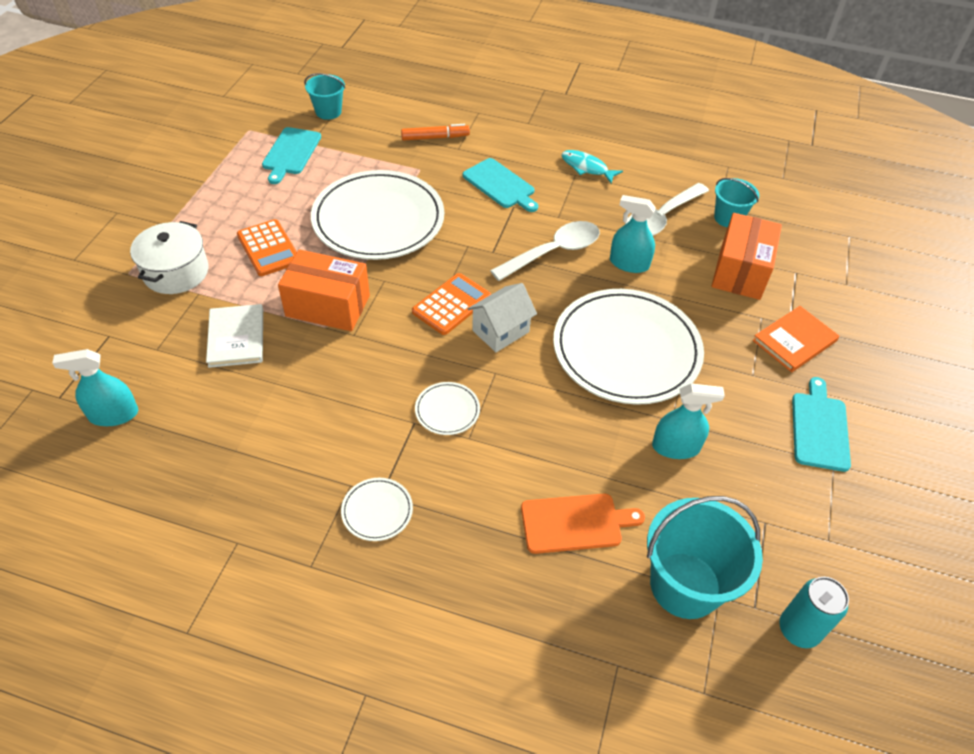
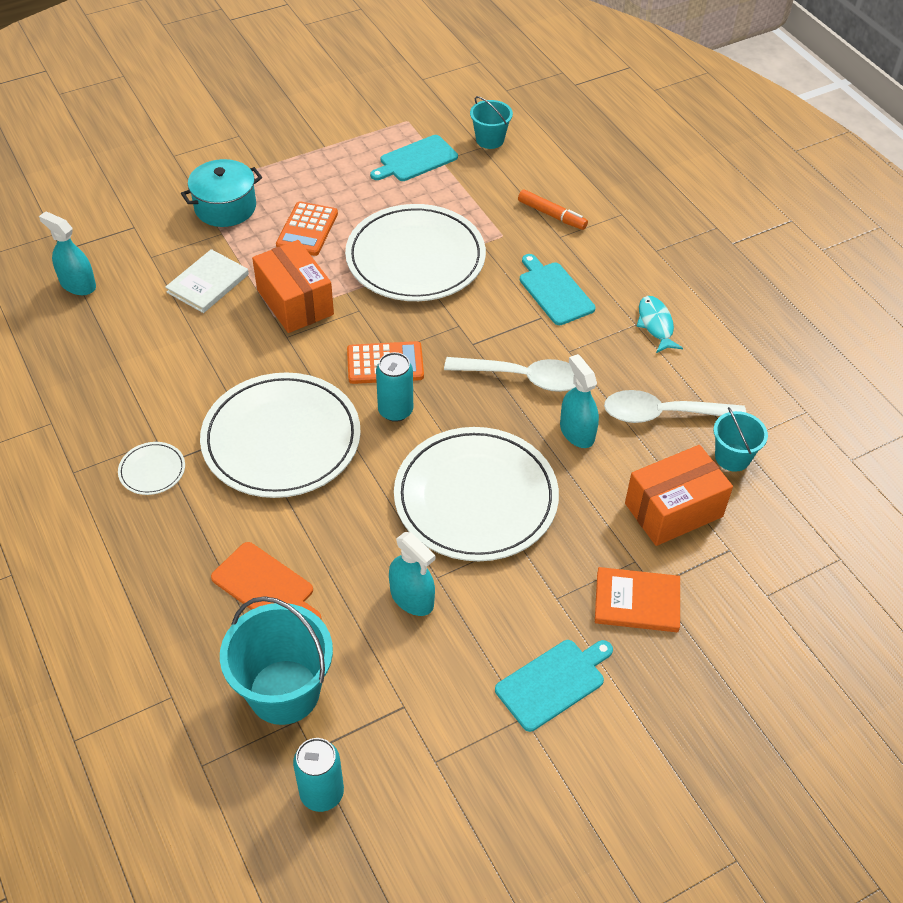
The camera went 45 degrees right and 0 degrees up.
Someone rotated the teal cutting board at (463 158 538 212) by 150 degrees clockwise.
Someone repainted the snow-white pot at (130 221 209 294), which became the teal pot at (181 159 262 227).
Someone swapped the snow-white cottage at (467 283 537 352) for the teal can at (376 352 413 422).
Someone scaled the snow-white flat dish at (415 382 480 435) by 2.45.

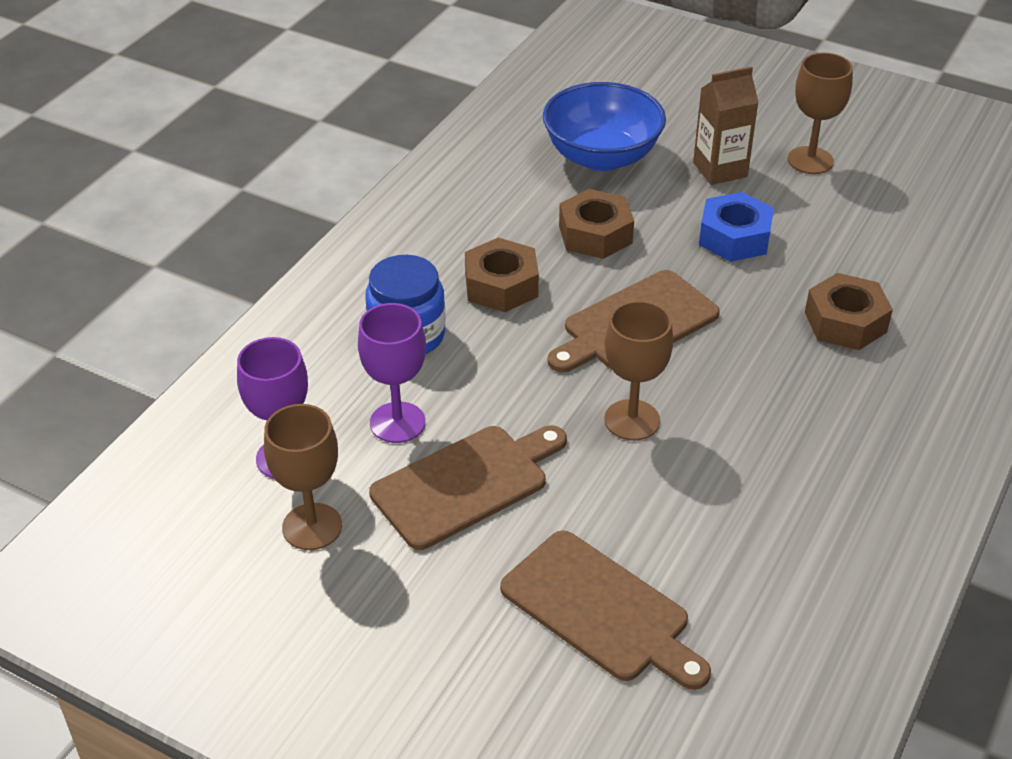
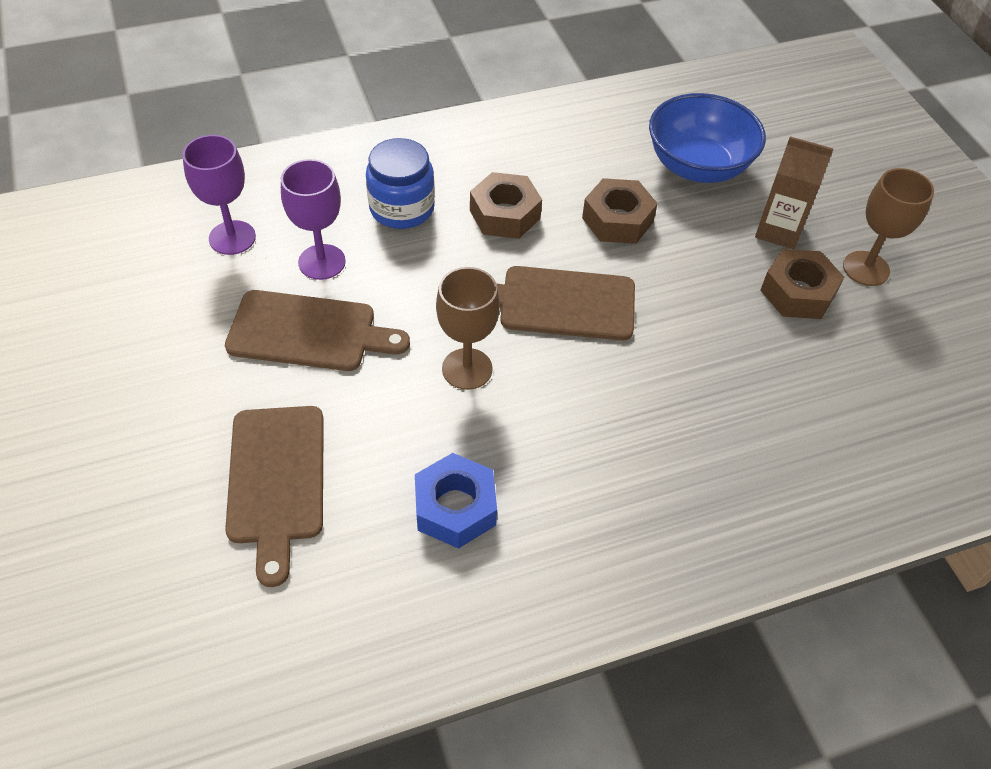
The camera went 40 degrees right and 10 degrees up.
Someone carried the royal blue hexagon nut from (699 192 774 262) to (415 453 497 549).
Someone carried the brown hexagon nut from (805 273 893 350) to (760 249 844 319).
Someone took away the brown chalice at (264 404 342 550).

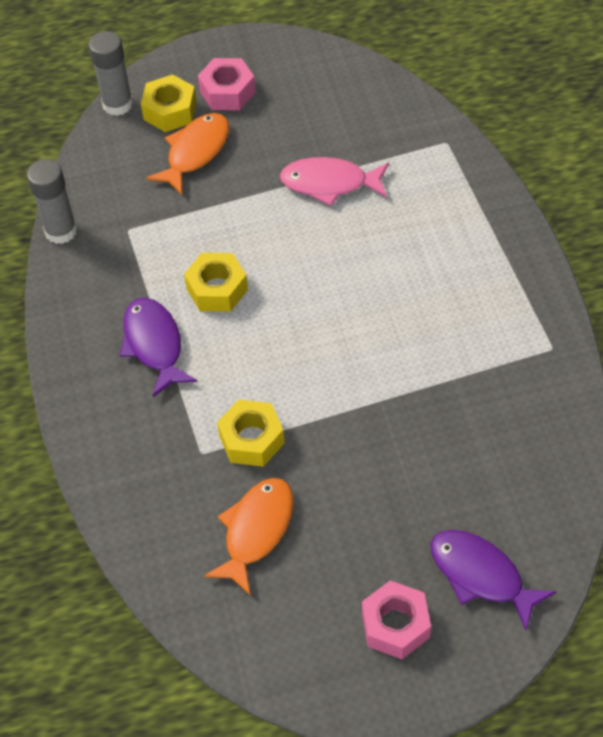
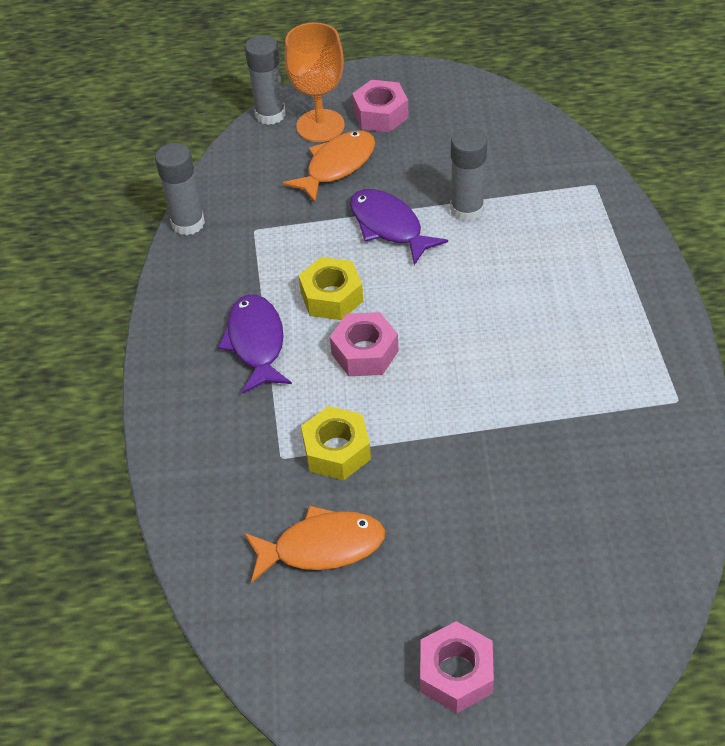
The camera went 10 degrees right and 5 degrees down.
Someone swapped the yellow hexagon nut at (141 74 197 132) for the bright orange chalice at (285 22 345 142).
Someone swapped the rosy fish at (280 157 389 206) for the gray stick of glue at (450 128 487 222).
Someone rotated the bright orange fish at (204 478 294 596) by 45 degrees clockwise.
Someone carried the violet fish from (430 530 556 630) to (350 189 448 265).
Someone put down the rosy hexagon nut at (330 312 399 376).

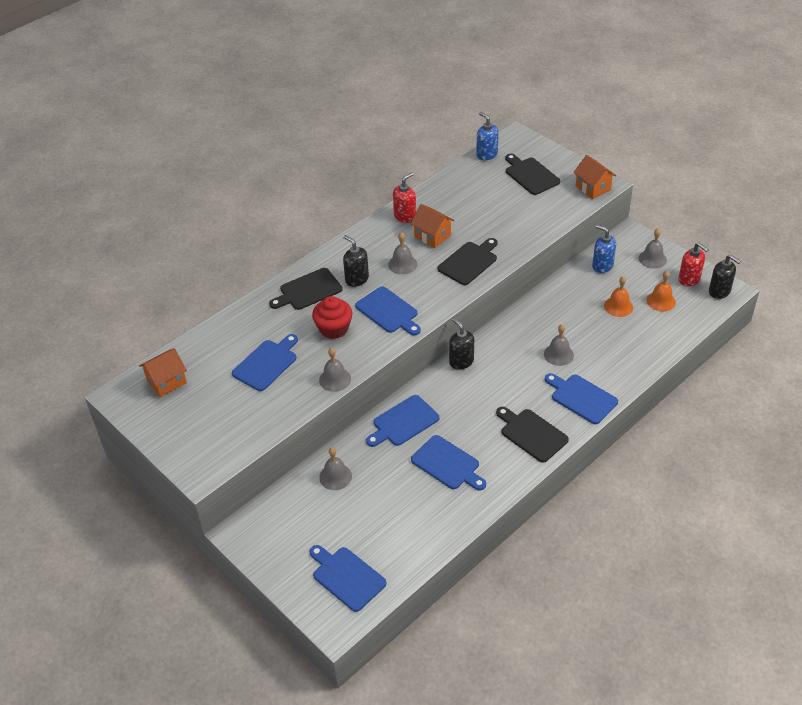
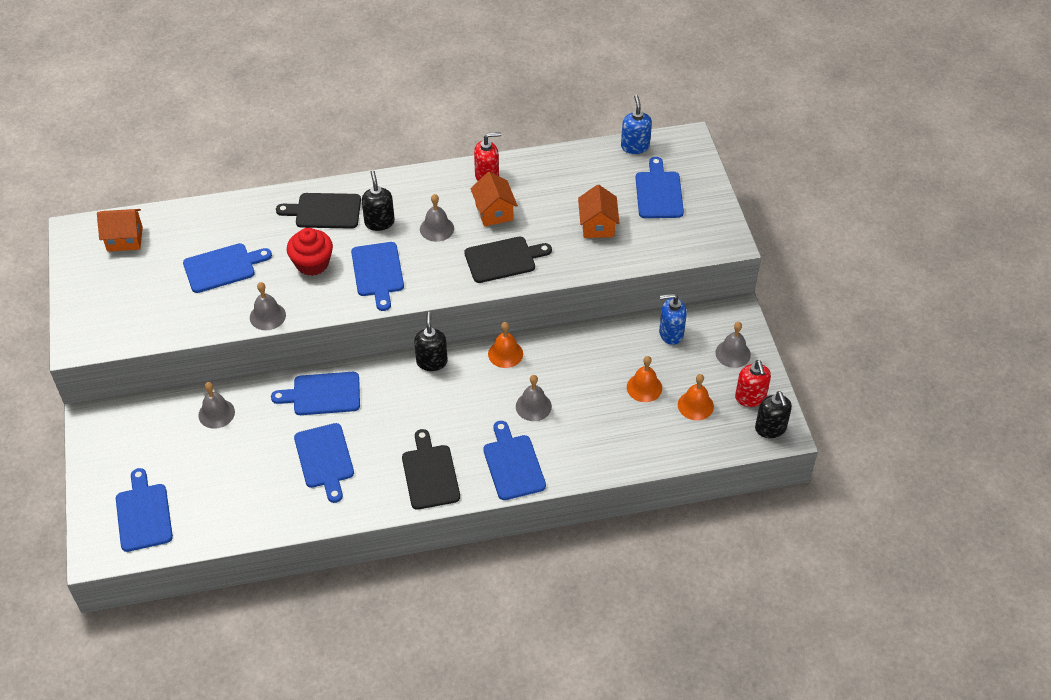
The camera went 30 degrees right and 5 degrees up.
Someone repainted the jet-black cutting board at (505 154 560 195), which became the royal blue cutting board at (636 157 684 218).
Someone carried the bright orange cottage from (573 155 616 199) to (578 185 620 238).
Someone rotated the royal blue pump bottle at (592 225 616 273) by 75 degrees counterclockwise.
Someone put down the bright orange hand bell at (488 322 523 368).

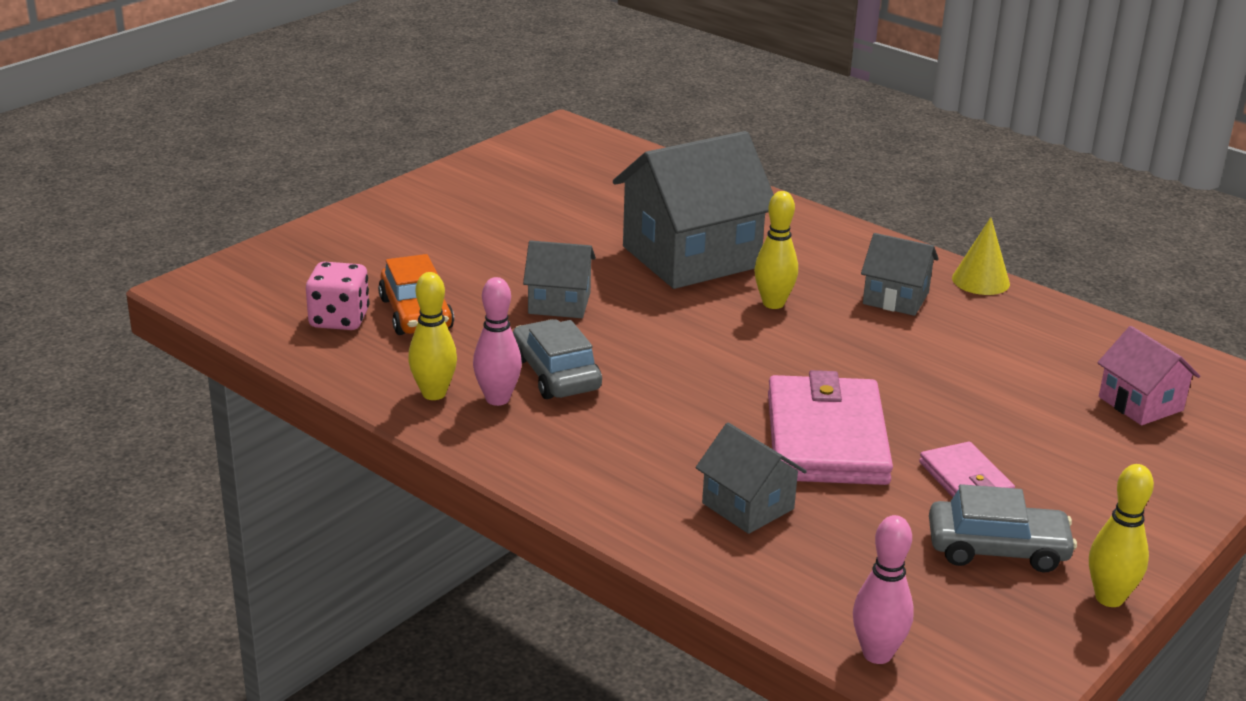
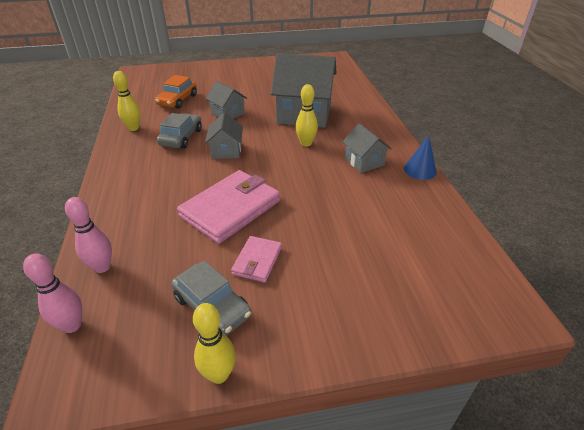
The camera went 40 degrees right and 10 degrees up.
Someone repainted the yellow cone at (952 217 1010 295), which became the royal blue cone at (404 135 437 180).
Someone took away the rosy die at (306 262 370 330).
Someone carried the rosy skittle from (473 277 522 406) to (65 197 112 273).
Someone took away the rosy cottage at (1097 326 1200 425).
Someone carried the gray cottage from (696 423 807 534) to (205 113 243 159).

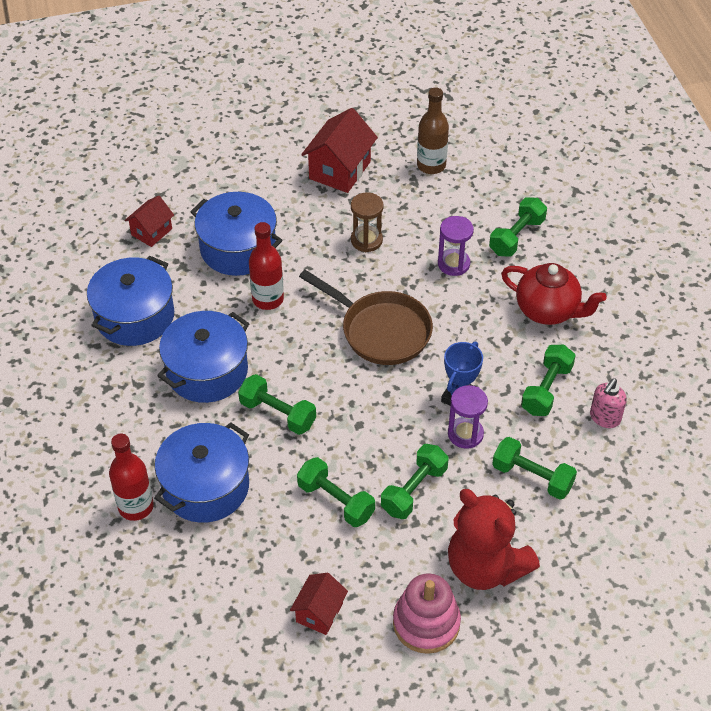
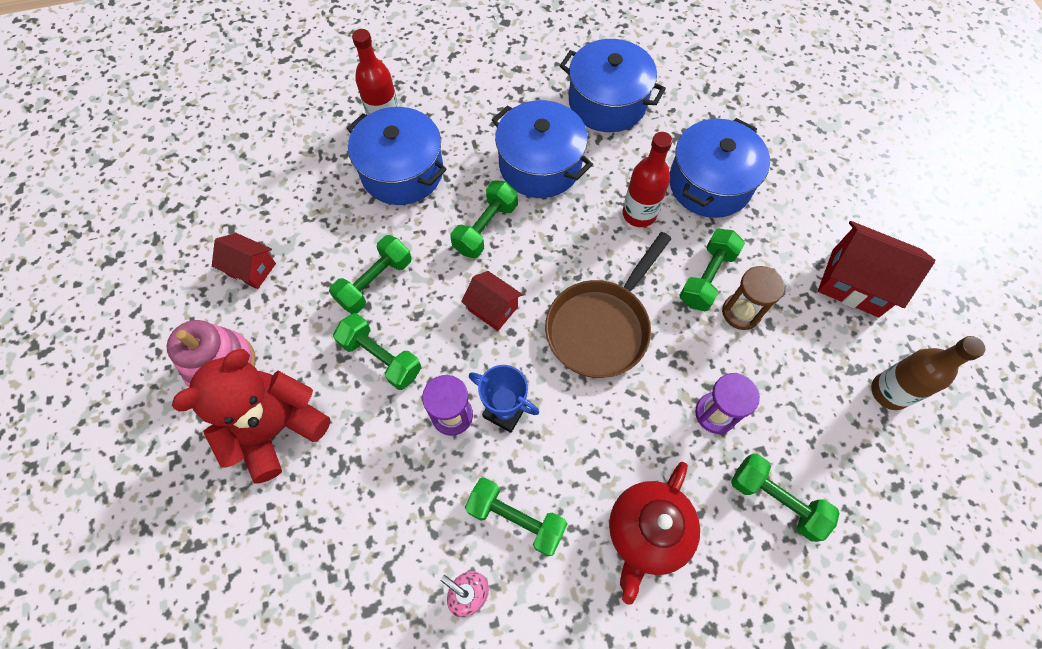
The camera went 90 degrees right and 15 degrees up.
Someone carried the crimson cottage from (124 196 174 247) to (461 271 523 331).
Someone carried the leaf-green dumbbell from (492 437 577 500) to (679 229 745 311).

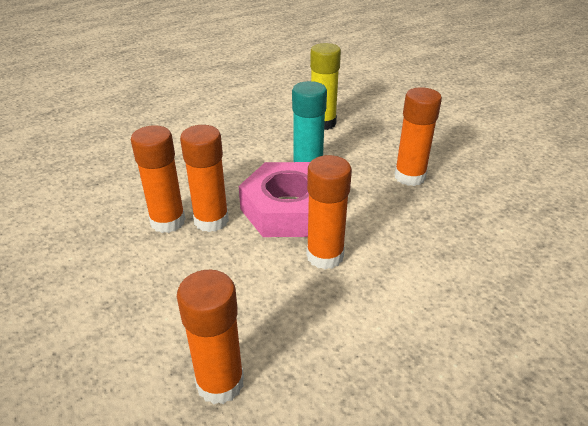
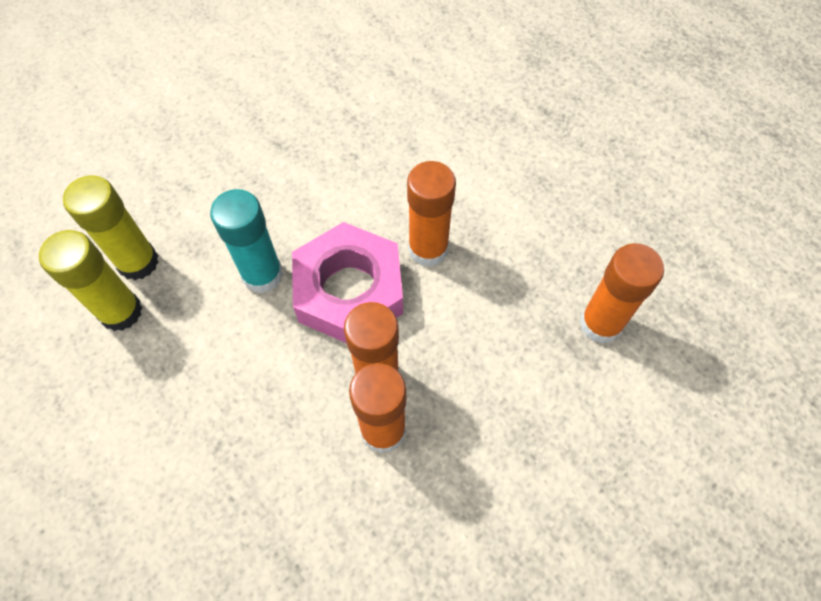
The camera went 95 degrees left and 25 degrees up.
Someone took away the bright orange stick of glue at (394 87 442 186).
Someone put down the yellow stick of glue at (39 230 143 331).

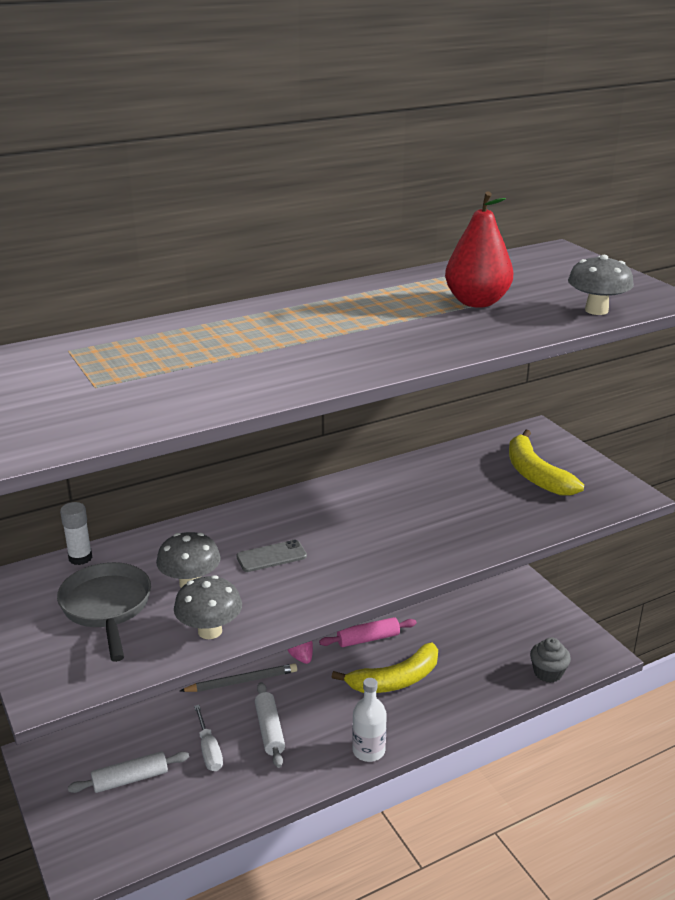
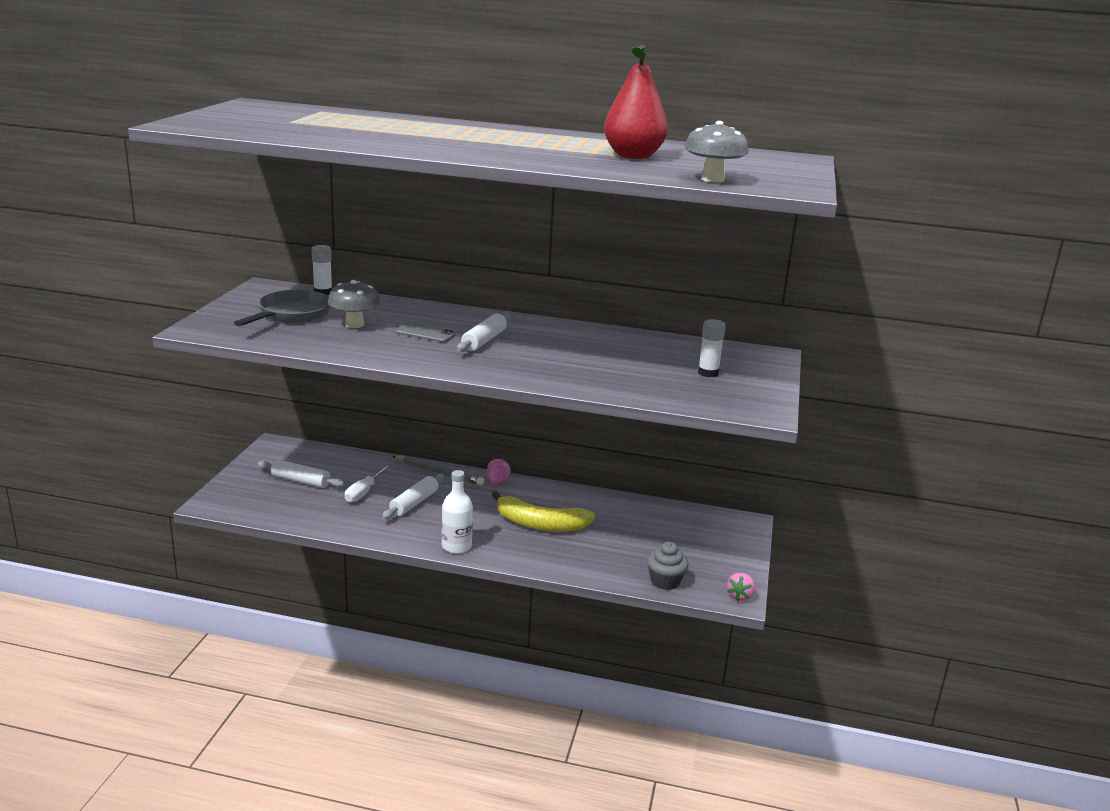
The camera went 40 degrees right and 5 degrees down.
Someone swapped the yellow toy banana at (509 430 584 495) for the snow-white stick of glue at (698 319 726 377).
Someone took away the gray toadstool at (174 575 242 639).
Someone took away the rosy pastry roller at (319 617 417 647).
Someone put down the snow-white pastry roller at (457 313 510 352).
Someone put down the rosy strawberry at (727 572 755 601).

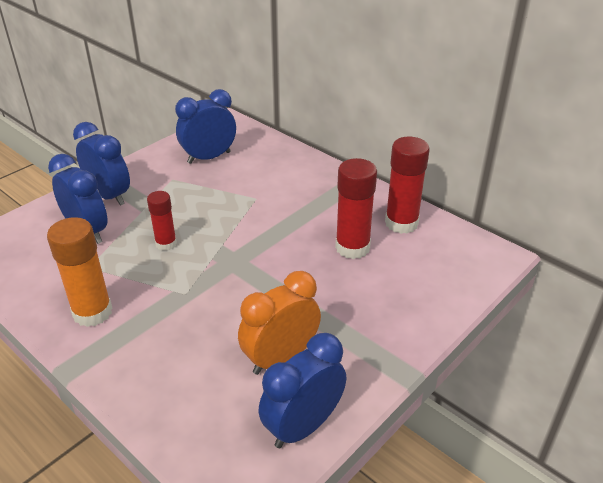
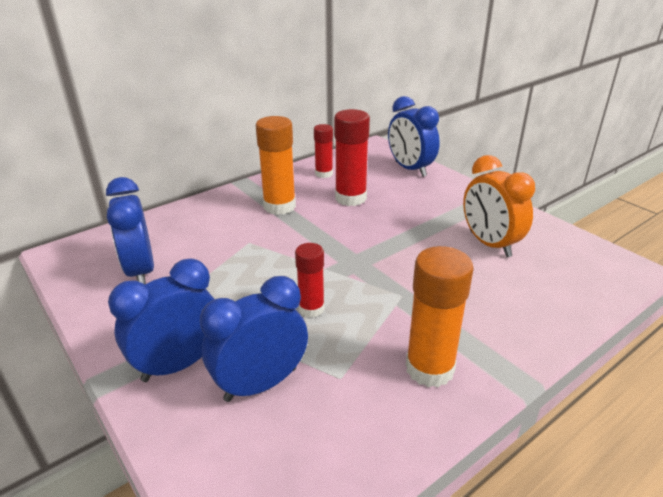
The camera went 80 degrees left and 5 degrees down.
Someone scaled the crimson stick of glue at (385 137 430 234) by 0.61.
Someone carried the royal blue alarm clock from (259 333 346 448) to (388 96 440 177).
Someone put down the bright orange stick of glue at (256 116 296 215).

